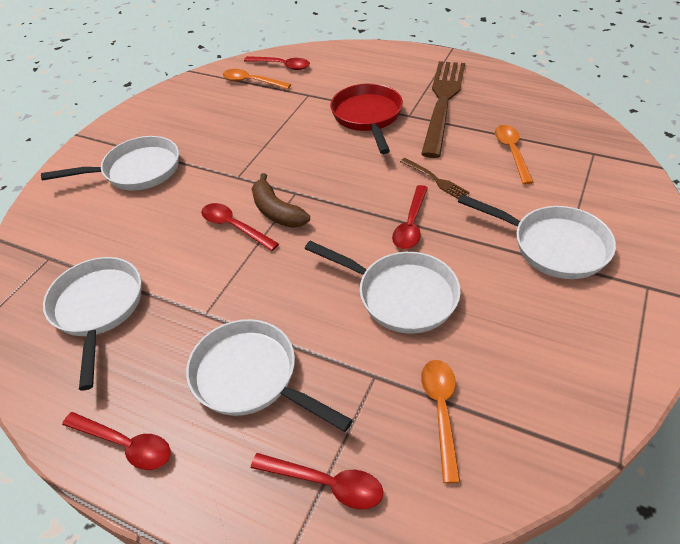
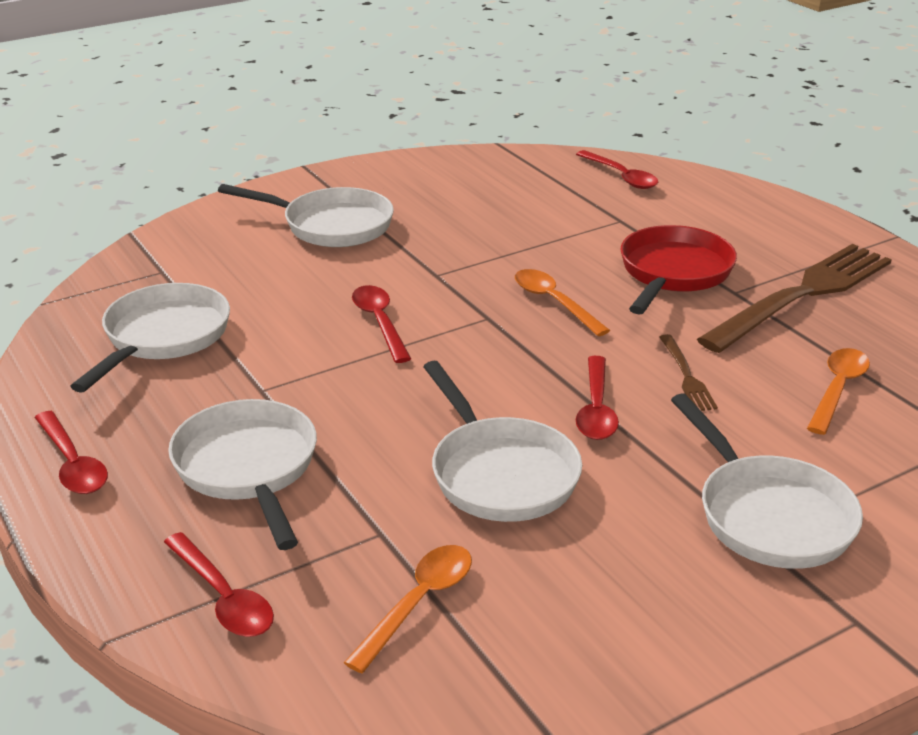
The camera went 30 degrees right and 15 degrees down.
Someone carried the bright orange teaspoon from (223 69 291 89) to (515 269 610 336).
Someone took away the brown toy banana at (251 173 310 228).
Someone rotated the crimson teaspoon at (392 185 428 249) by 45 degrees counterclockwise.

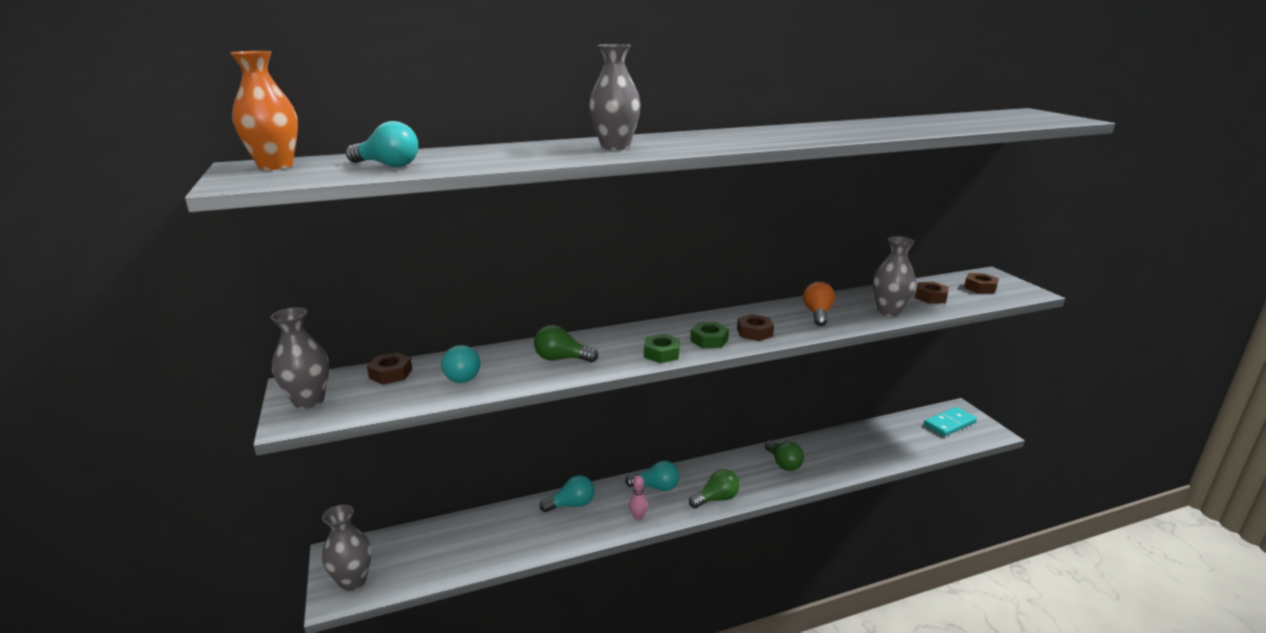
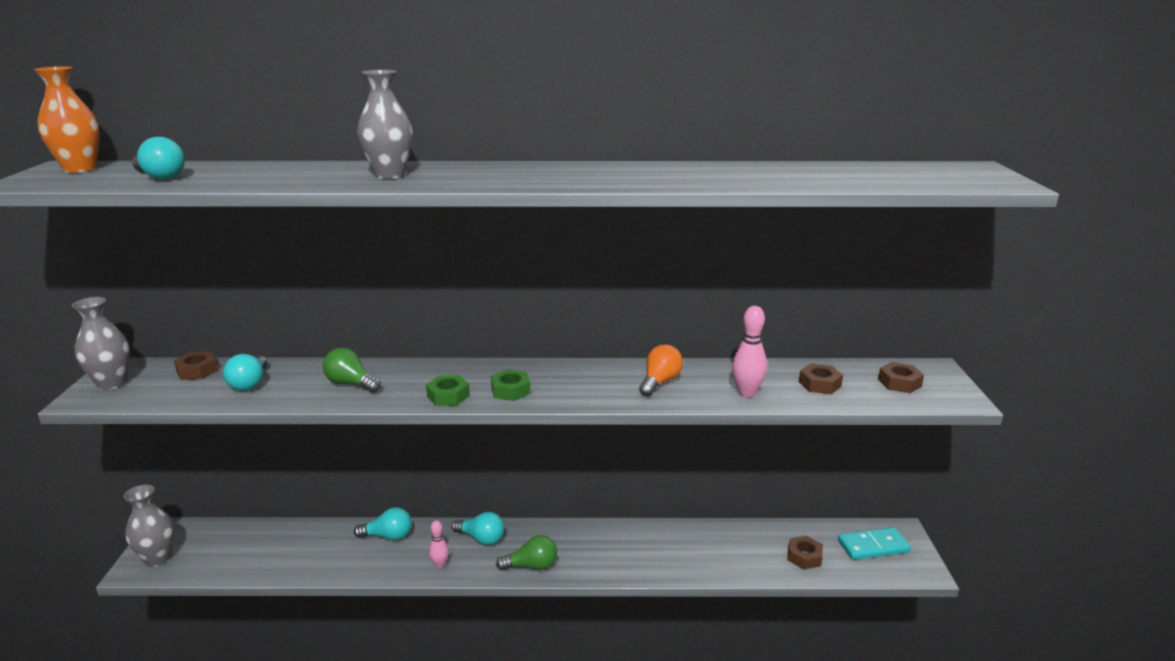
The camera went 20 degrees right and 0 degrees up.
Someone swapped the gray flower vase at (873 236 916 316) for the rosy skittle at (732 306 767 397).
Someone carried the brown hexagon nut from (737 314 774 341) to (787 536 823 569).
Someone took away the leaf-green bulb at (765 440 804 471).

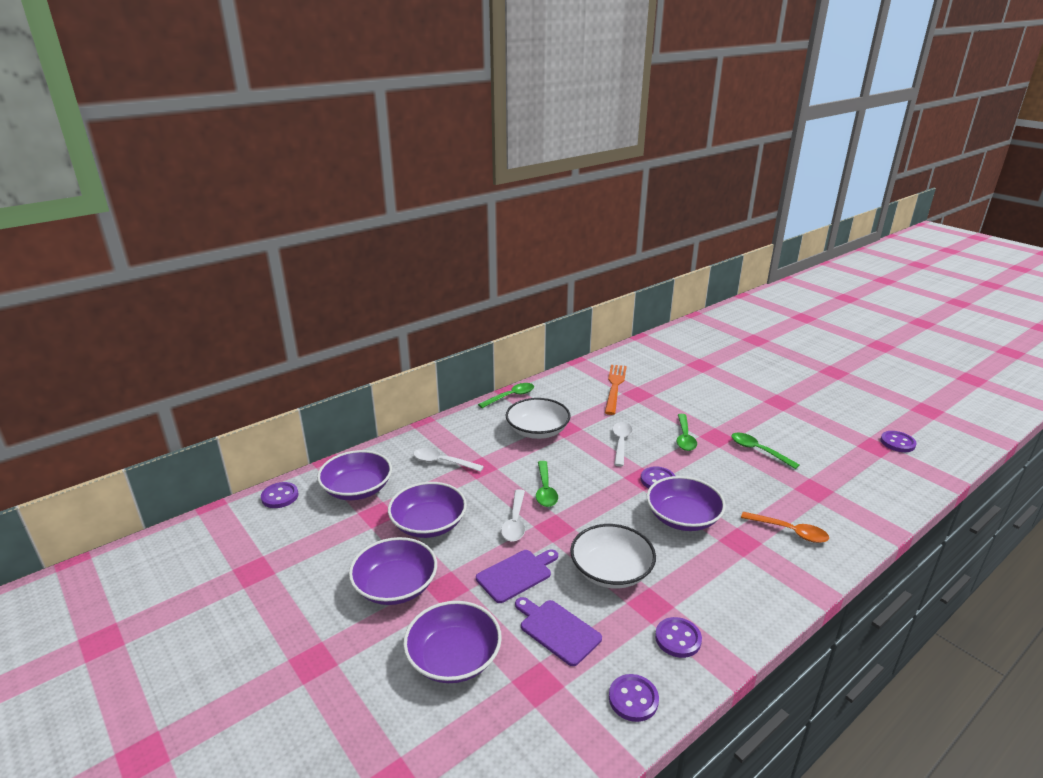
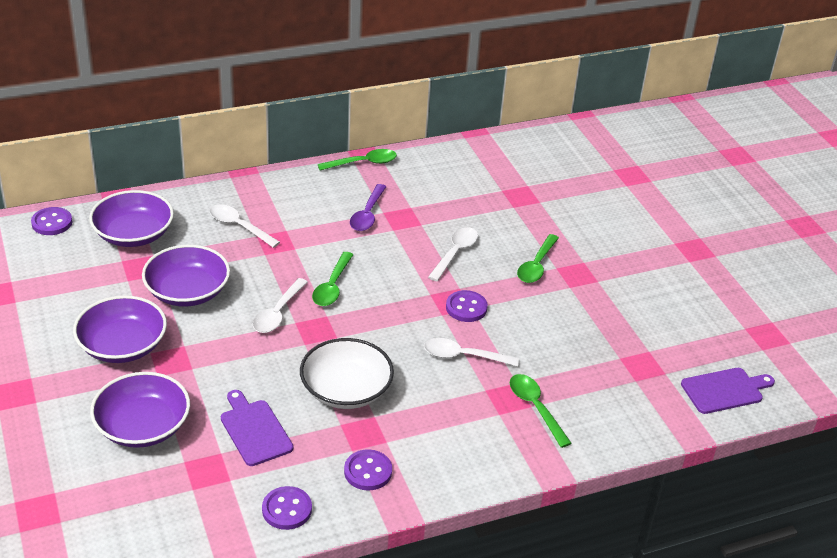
The camera went 15 degrees right and 10 degrees up.
Someone took away the bright orange table fork at (605 365 627 415).
Someone swapped the snow-white deep dish at (506 398 570 439) for the violet teaspoon at (350 184 386 231).
Someone took away the violet shirt button at (880 431 917 452).
Someone carried the leaf-green teaspoon from (731 433 800 469) to (510 374 572 448).
Someone swapped the violet deep dish at (647 476 726 531) for the snow-white teaspoon at (424 338 519 367).
Someone took away the bright orange teaspoon at (741 512 829 543).
Someone carried the violet cutting board from (476 549 558 603) to (681 368 775 414).

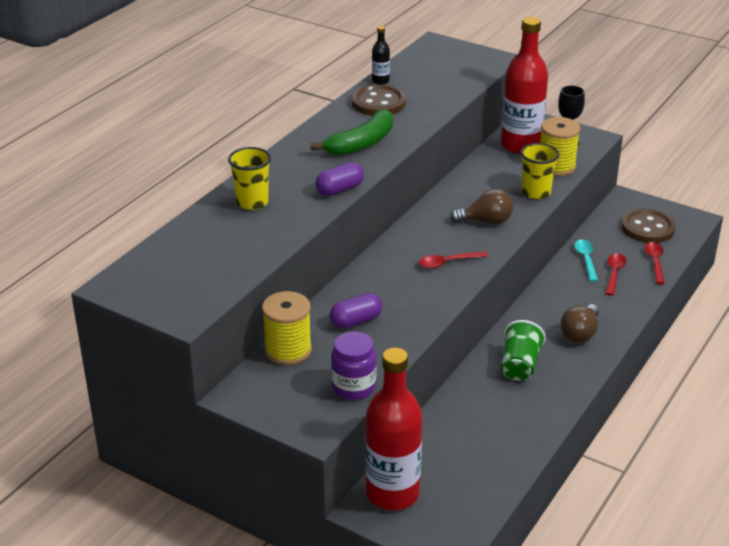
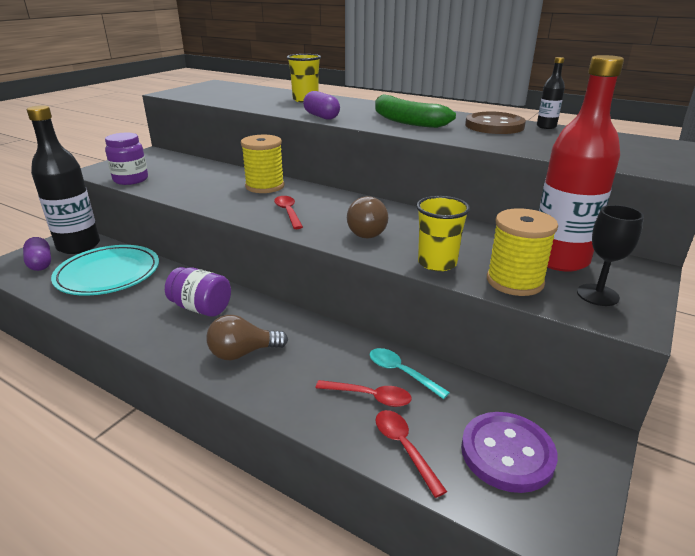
The camera went 90 degrees right and 5 degrees down.
Someone repainted the brown shirt button at (621 209 676 243), which became the violet shirt button at (461 412 558 493).
Someone rotated the teal teaspoon at (574 240 598 282) by 135 degrees counterclockwise.
Someone rotated the crimson teaspoon at (645 242 665 284) by 120 degrees counterclockwise.
Someone carried the yellow reel of thread from (262 291 312 365) to (241 135 284 193).
Someone carried the violet pill from (330 293 382 329) to (23 237 51 271).
Someone rotated the brown bulb at (561 304 599 342) by 45 degrees counterclockwise.
Someone swapped the leaf-green tumbler at (501 320 546 381) for the violet jar at (165 267 231 317).
Someone repainted the crimson flask at (365 348 423 510), which became the jet-black flask at (27 105 100 254).
Someone put down the teal flat dish at (51 245 159 296).

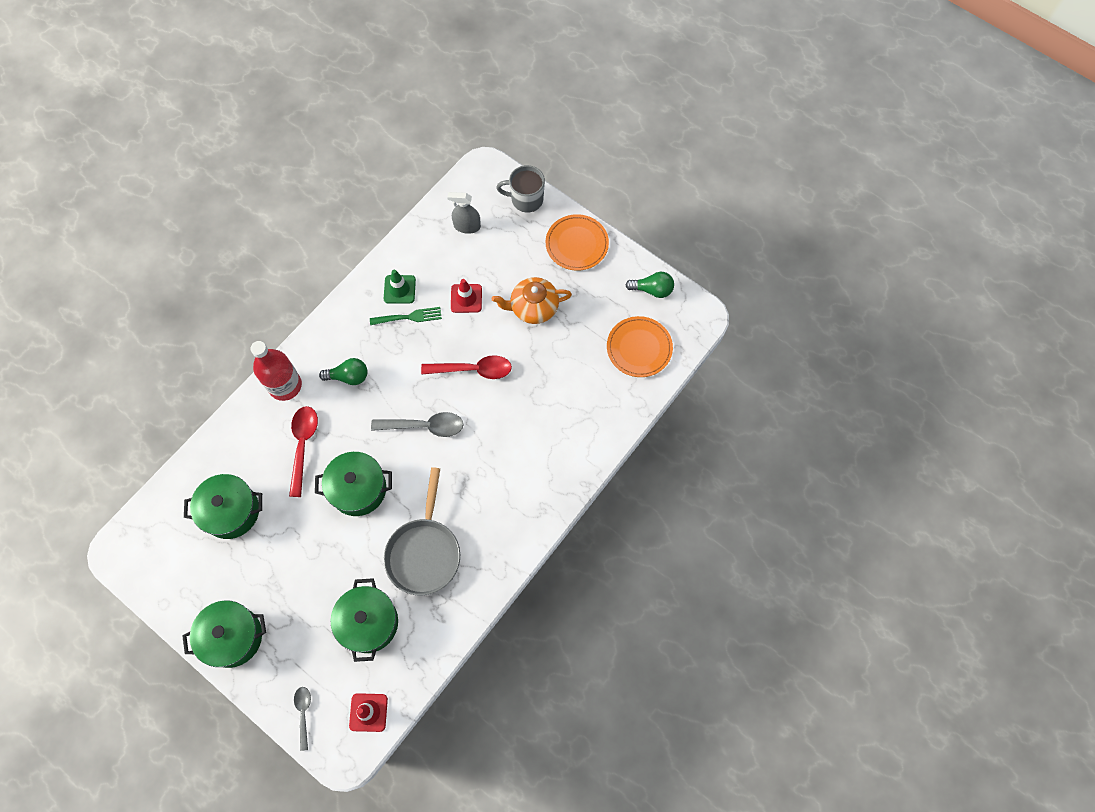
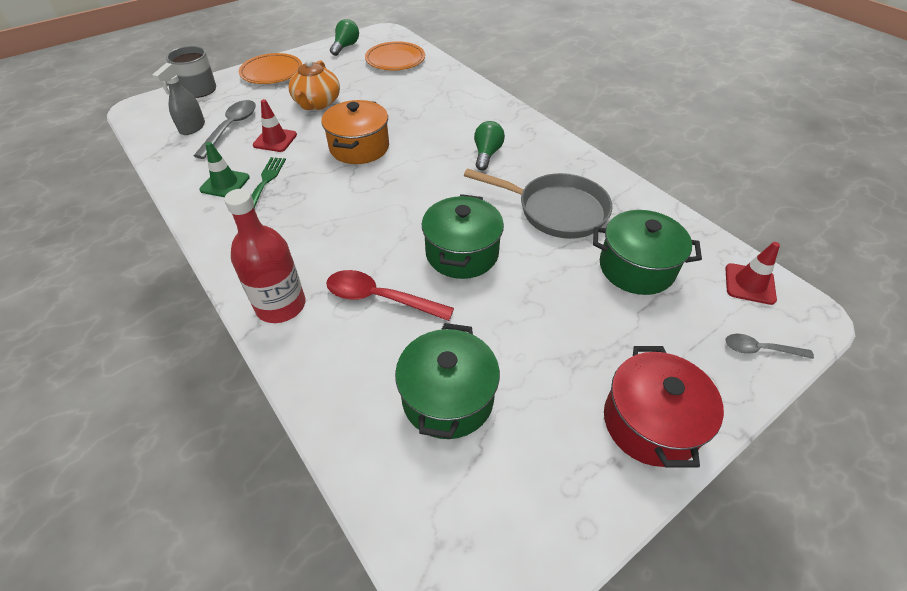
The camera went 75 degrees left and 20 degrees down.
Someone swapped the crimson teaspoon at (421 355 512 379) for the bright orange pot at (321 100 389 164).
Someone carried the leaf-green bulb from (319 358 367 385) to (474 121 505 170).
Someone carried the gray teaspoon from (371 412 463 437) to (194 100 256 159).
Someone repainted the leaf-green pot at (182 600 266 668), which became the crimson pot at (604 346 724 468).

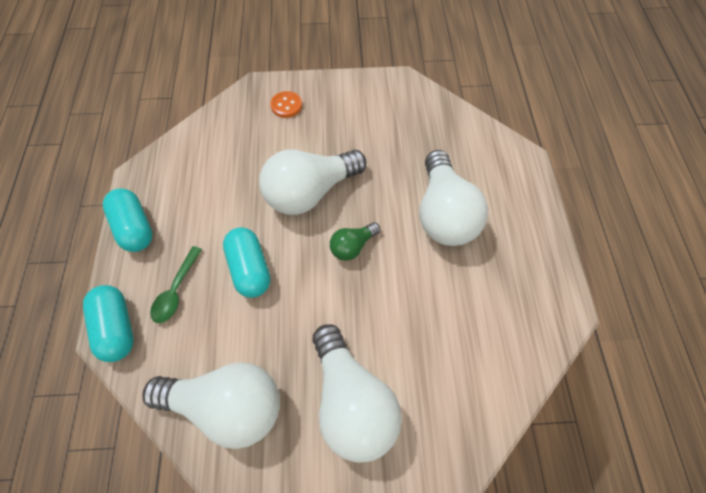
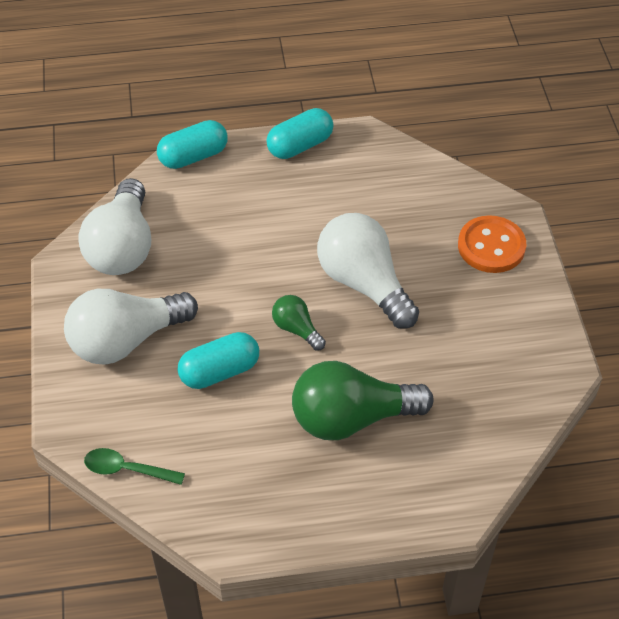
The camera went 85 degrees right and 10 degrees down.
Someone scaled the bright orange shirt button at (270 91 302 118) by 1.69.
Someone repainted the snow-white bulb at (419 150 488 246), which became the leaf-green bulb at (292 361 434 440).
Someone carried the teal pill from (223 227 270 298) to (178 332 259 389).
Someone carried the leaf-green teaspoon from (150 246 202 323) to (84 448 185 485).

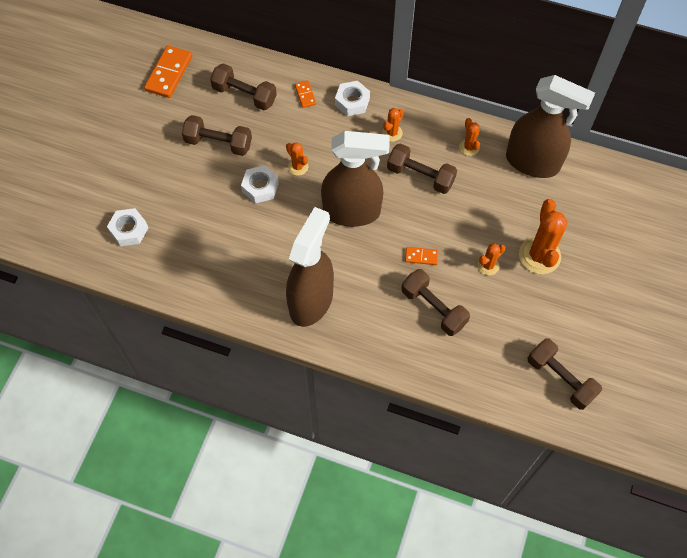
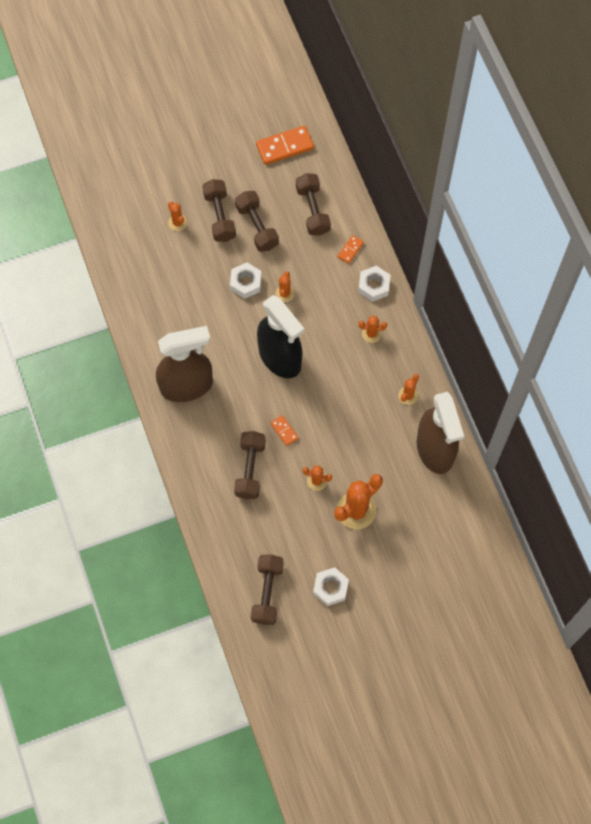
The camera went 50 degrees right and 5 degrees up.
Someone repainted the brown spray cleaner at (321 131 390 227), which became the jet-black spray cleaner at (257 295 304 378).
Someone carried the brown dumbbell from (387 143 457 194) to (202 179 236 242).
Someone carried the snow-white hexagon nut from (107 208 148 246) to (313 567 349 606).
Someone put down the bright orange saguaro cactus at (168 201 187 231).

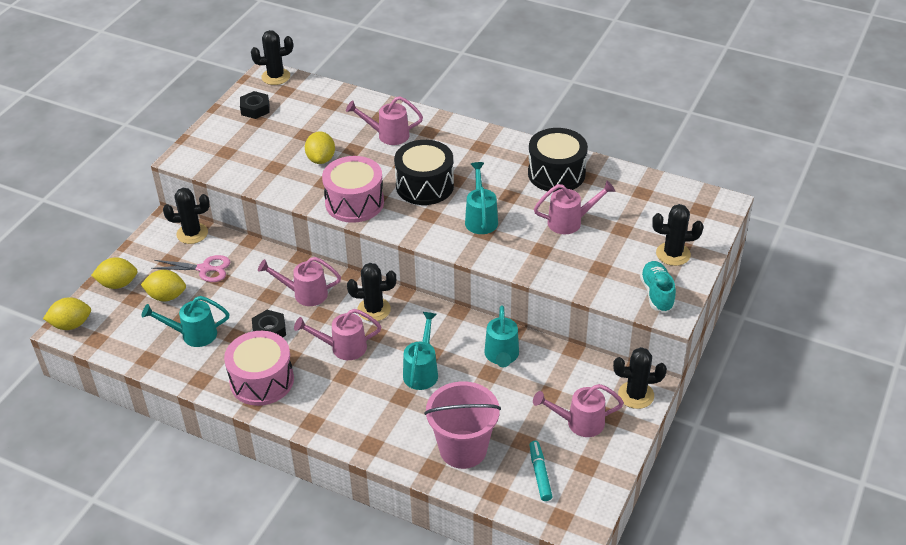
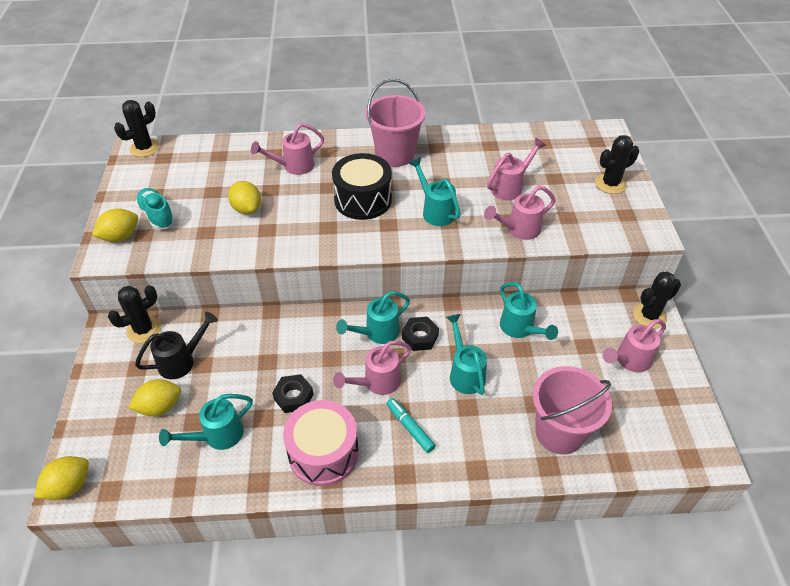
The camera went 30 degrees left and 5 degrees up.
Someone carried the jet-black hexagon nut from (240 91 269 119) to (402 317 439 351).
Someone took away the jet-black drum at (528 128 588 192).
Someone took away the rosy drum at (322 156 384 223).
Someone swapped the rosy shears at (151 255 231 282) for the jet-black watering pot at (135 312 218 379).
Someone carried the yellow lemon from (91 257 138 289) to (92 208 138 242).
Someone carried the rosy watering pot from (258 257 341 306) to (484 185 555 240).
Someone carried the teal lace-up shoe from (640 261 676 312) to (135 188 175 230).
Someone swapped the jet-black saguaro cactus at (347 263 396 321) for the teal watering pot at (336 291 410 344).
Someone carried the teal marker pen from (530 441 553 501) to (386 398 436 453).
Someone put down the rosy bucket at (365 79 426 167).

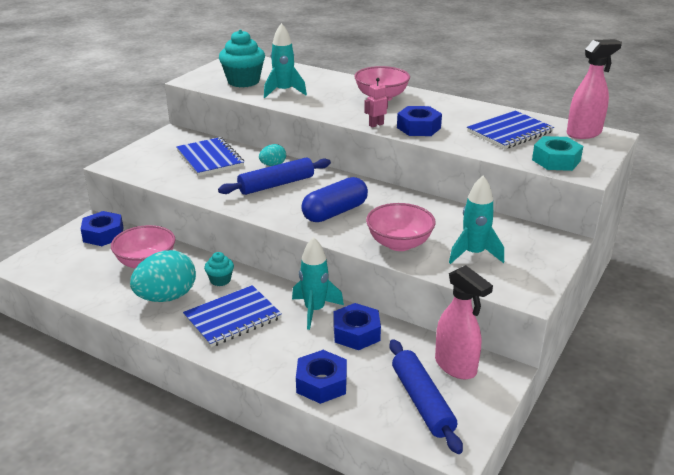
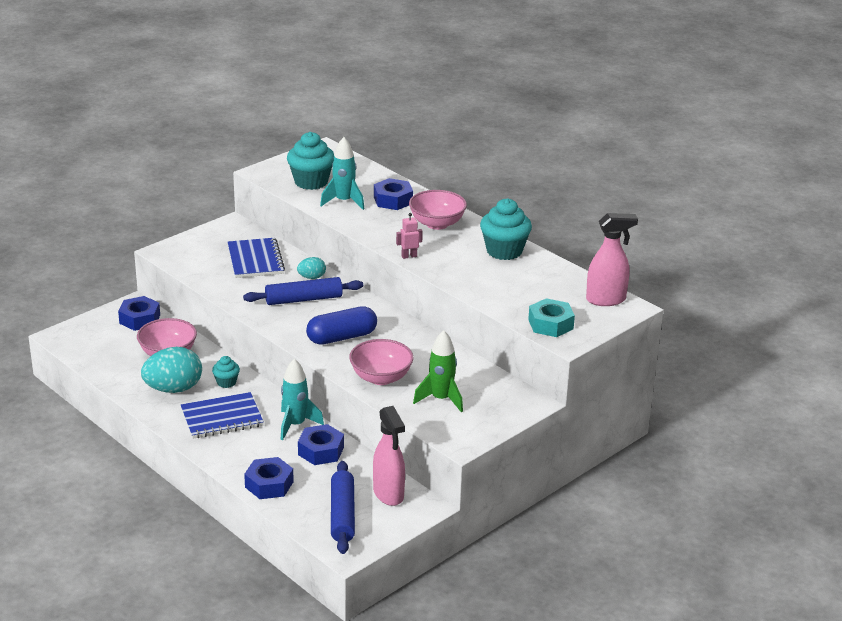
The camera went 15 degrees right and 0 degrees up.
Someone carried the royal blue hexagon nut from (397 106 442 136) to (374 178 413 210).
Someone took away the royal blue notebook at (467 111 554 149).
Someone repainted the teal toy rocket at (449 176 504 264), which became the leaf-green toy rocket at (413 330 463 412).
Someone put down the teal fairy cake at (480 198 532 260).

